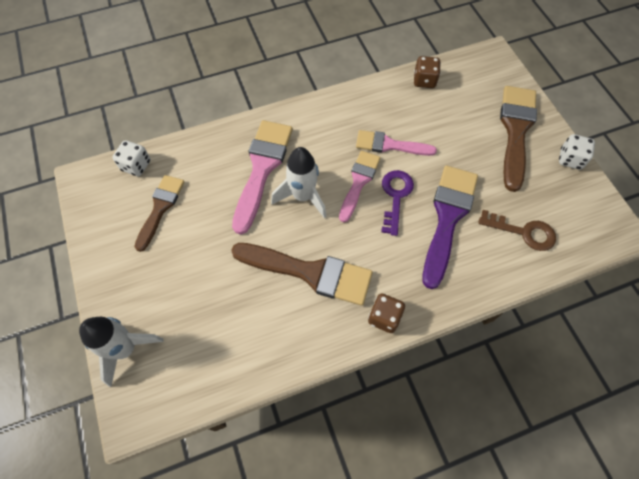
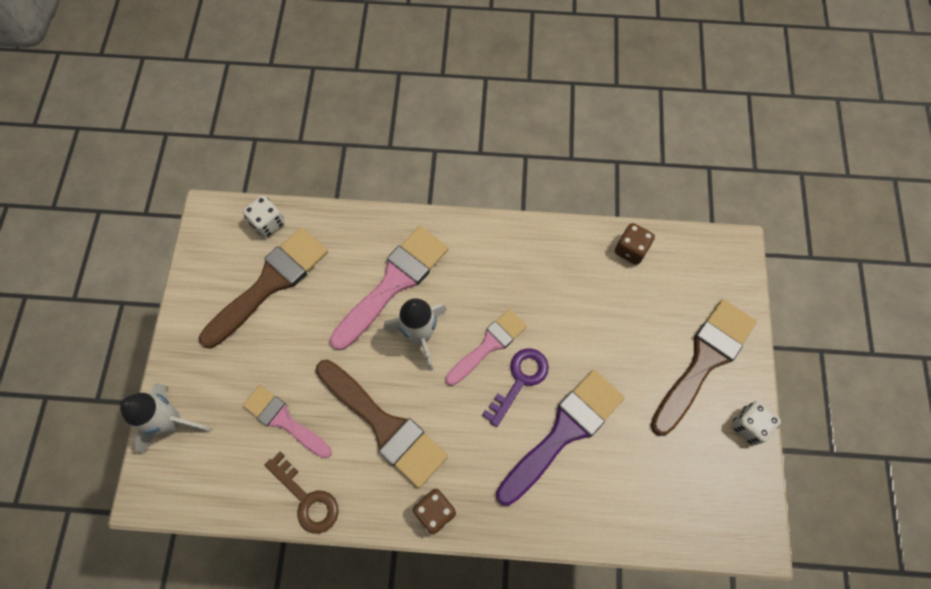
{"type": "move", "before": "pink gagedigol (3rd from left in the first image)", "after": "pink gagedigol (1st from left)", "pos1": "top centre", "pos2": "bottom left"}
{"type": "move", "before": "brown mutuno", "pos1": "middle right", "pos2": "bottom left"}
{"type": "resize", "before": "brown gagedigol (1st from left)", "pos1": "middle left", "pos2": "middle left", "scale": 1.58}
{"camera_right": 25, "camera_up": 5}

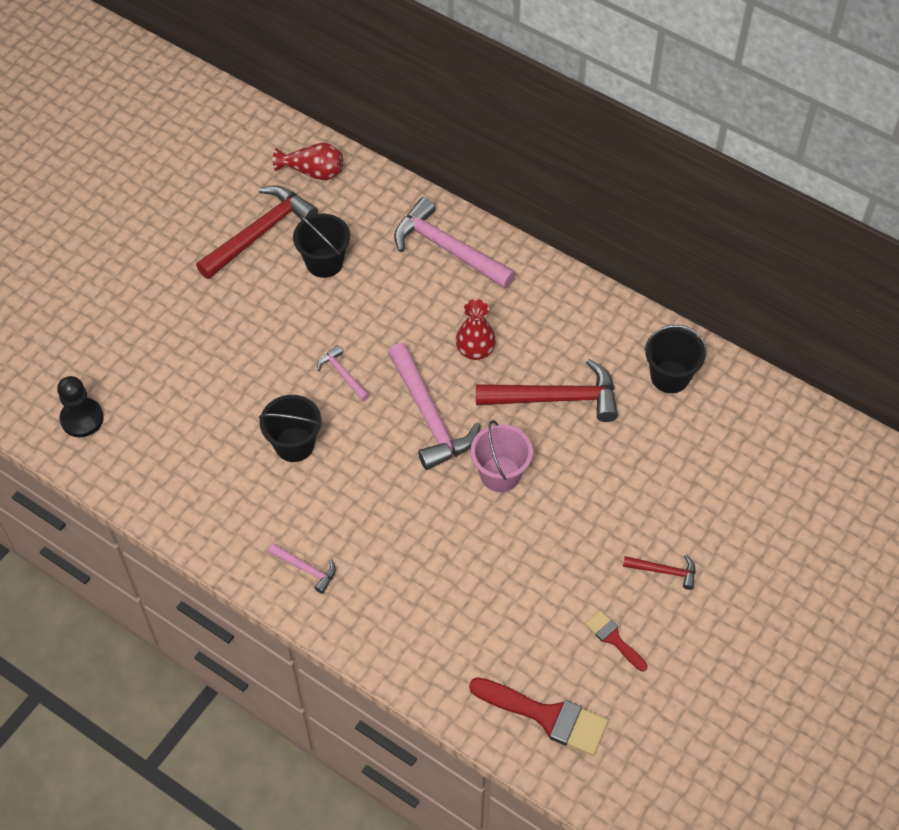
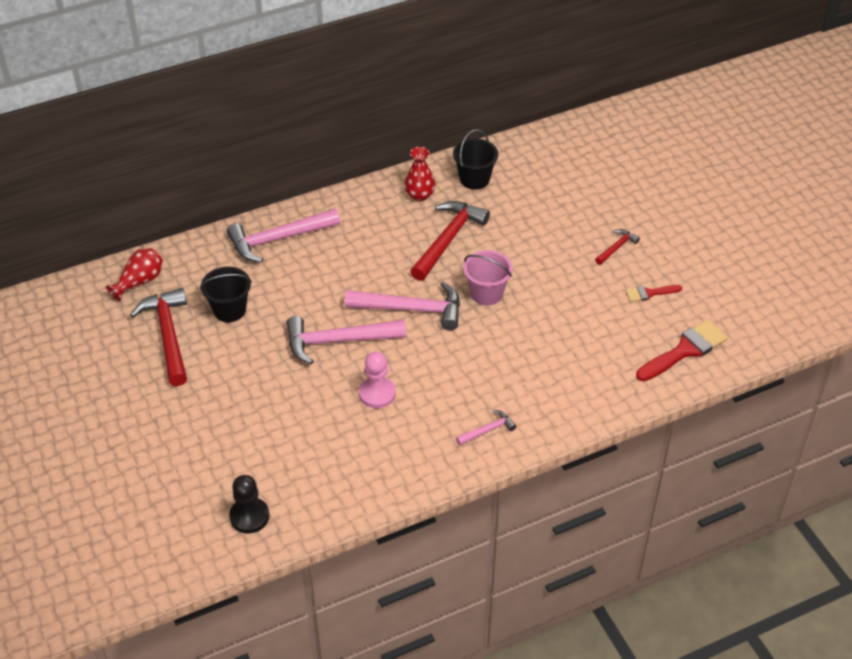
{"type": "move", "before": "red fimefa (2nd from left)", "pos1": "centre", "pos2": "top centre"}
{"type": "replace", "before": "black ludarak (1st from left)", "after": "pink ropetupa", "pos1": "middle left", "pos2": "centre"}
{"type": "resize", "before": "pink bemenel (2nd from left)", "pos1": "centre", "pos2": "centre", "scale": 2.06}
{"camera_right": -60, "camera_up": -10}

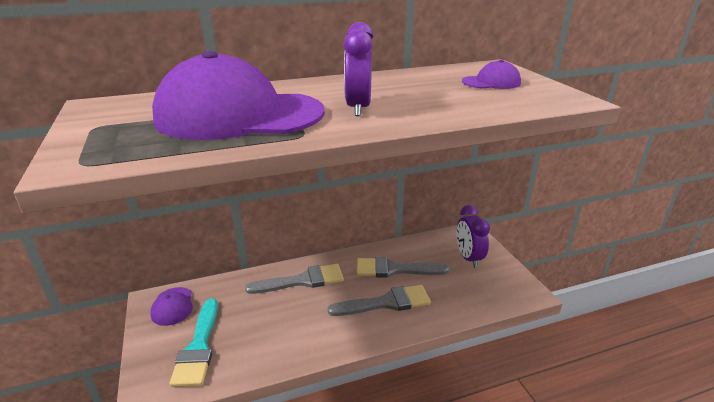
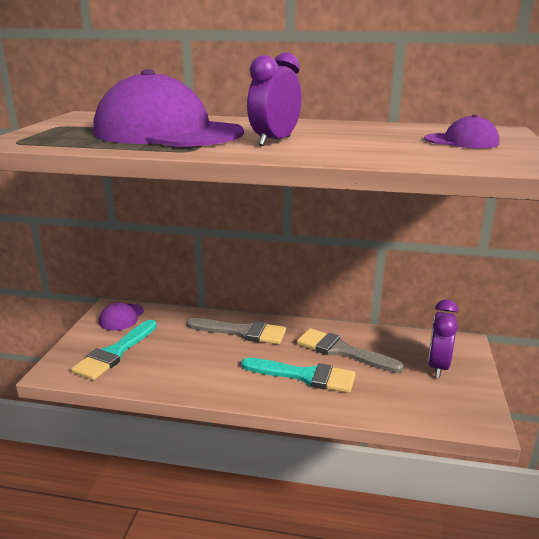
{"type": "recolor", "before": "grey gagedigol (2nd from left)", "after": "turquoise gagedigol (2nd from left)", "pos1": "bottom centre", "pos2": "bottom centre"}
{"camera_right": 30, "camera_up": -5}

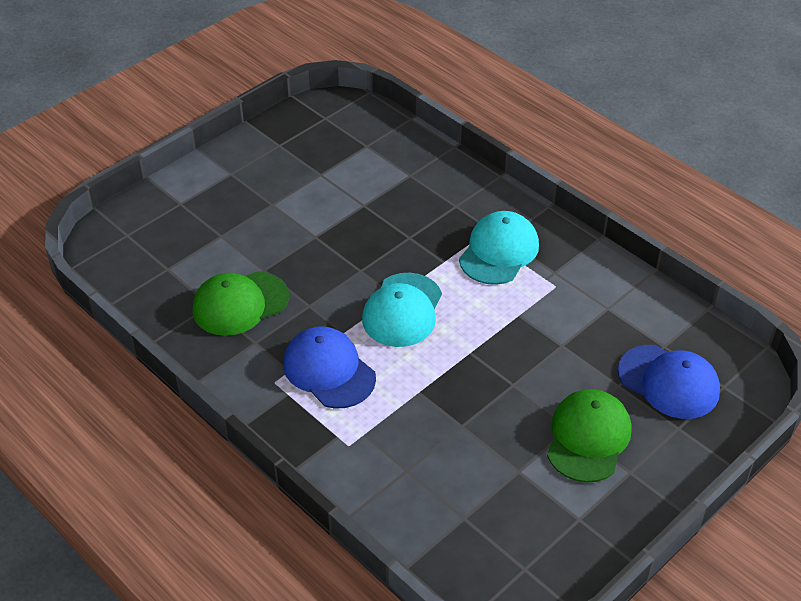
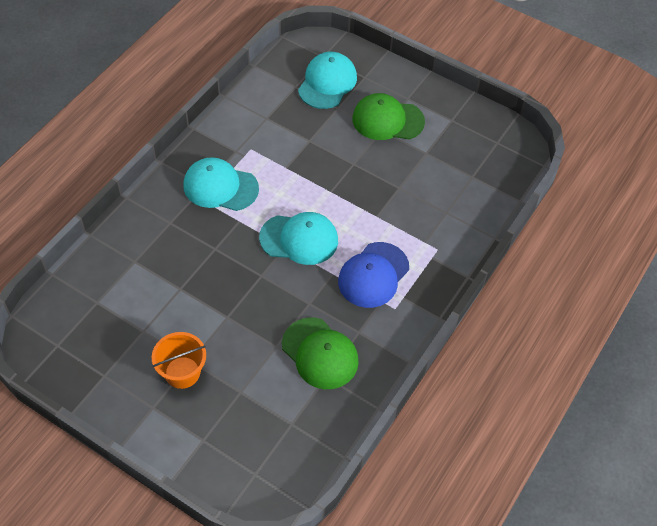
{"type": "insert", "after": "orange ludarak", "pos2": "bottom left"}
{"type": "recolor", "before": "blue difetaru (2nd from left)", "after": "turquoise difetaru (3rd from left)", "pos1": "middle right", "pos2": "top centre"}
{"camera_right": -105, "camera_up": 10}

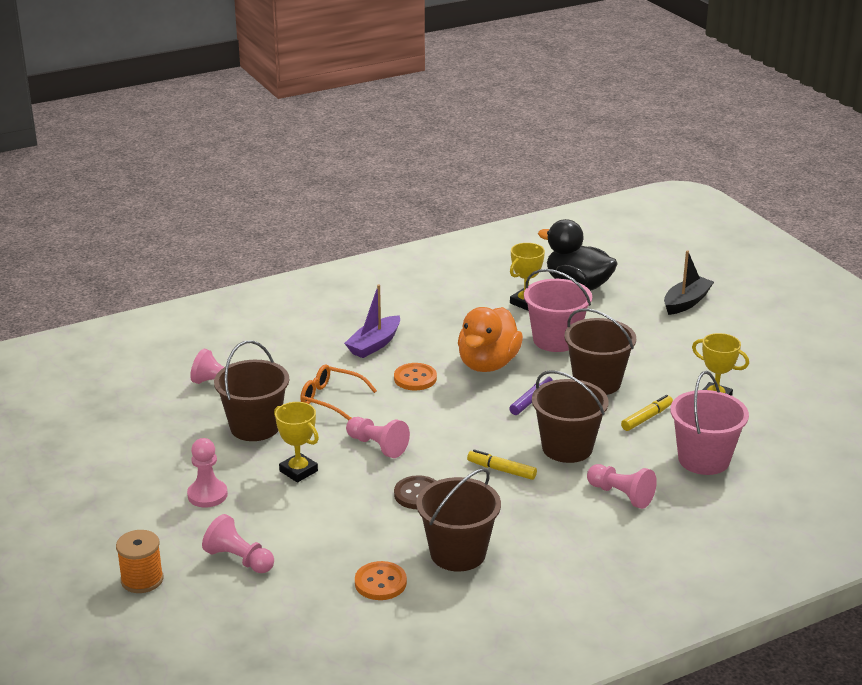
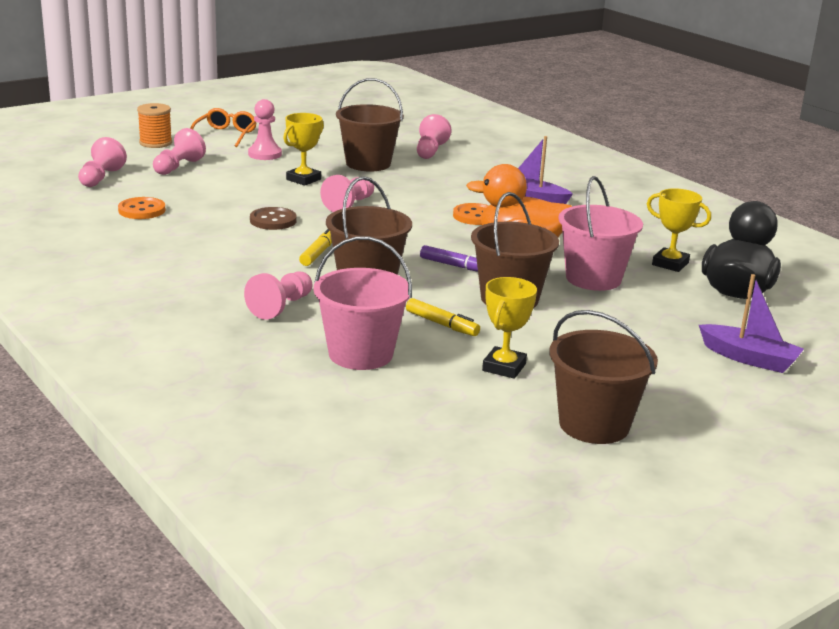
{"type": "insert", "after": "pink ropetupa (1st from left)", "pos2": "top left"}
{"type": "move", "before": "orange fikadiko", "pos1": "centre", "pos2": "top left"}
{"type": "move", "before": "brown ludarak (2nd from left in the first image)", "after": "brown ludarak (4th from left)", "pos1": "bottom centre", "pos2": "middle right"}
{"type": "recolor", "before": "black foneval", "after": "purple foneval (2nd from left)", "pos1": "middle right", "pos2": "middle right"}
{"camera_right": 80, "camera_up": -5}

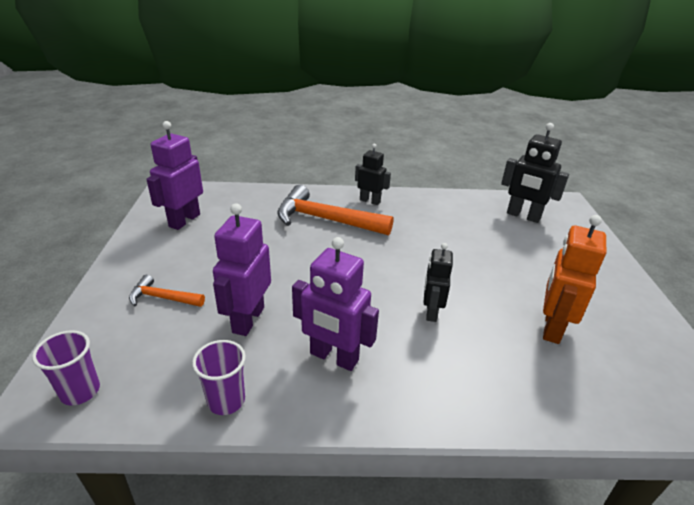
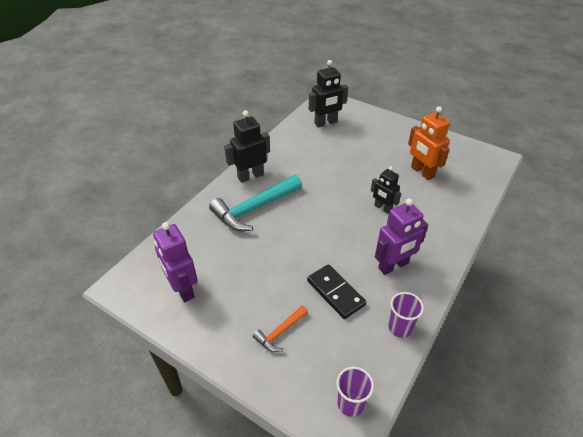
{"type": "replace", "before": "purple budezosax (2nd from left)", "after": "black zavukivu", "pos1": "centre", "pos2": "centre"}
{"type": "recolor", "before": "orange bemenel (2nd from left)", "after": "turquoise bemenel", "pos1": "centre", "pos2": "centre"}
{"type": "resize", "before": "black budezosax (1st from left)", "pos1": "centre", "pos2": "centre", "scale": 1.53}
{"camera_right": -55, "camera_up": 10}

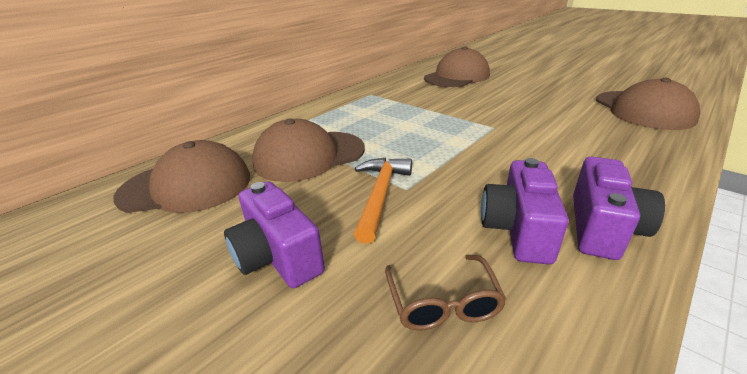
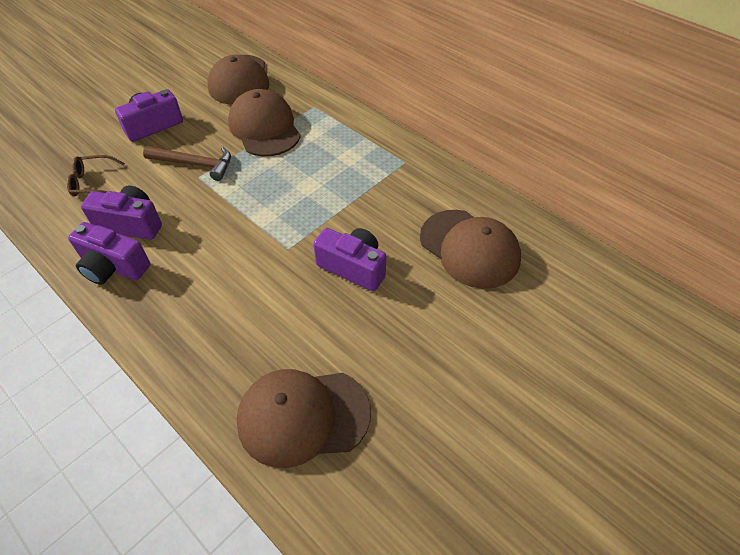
{"type": "insert", "after": "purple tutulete (4th from left)", "pos2": "centre"}
{"type": "recolor", "before": "orange bemenel", "after": "brown bemenel", "pos1": "centre", "pos2": "top left"}
{"camera_right": 90, "camera_up": 20}

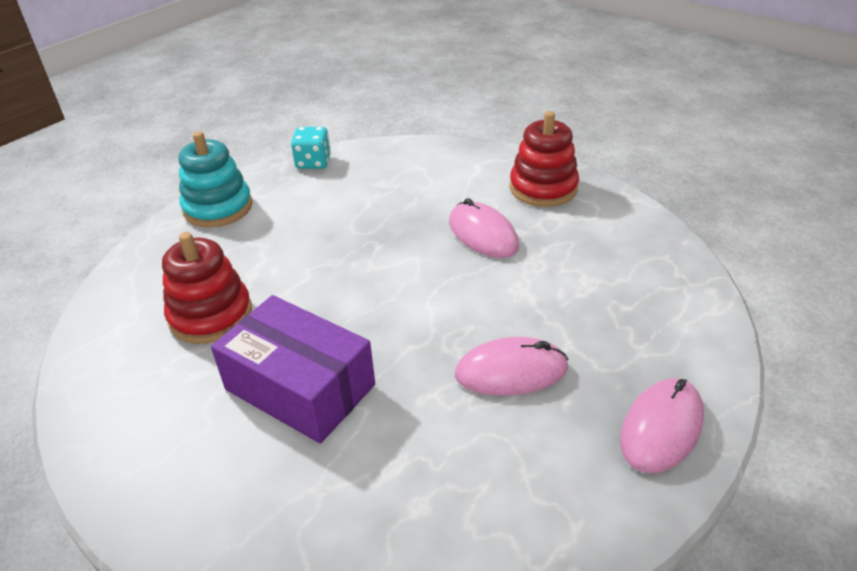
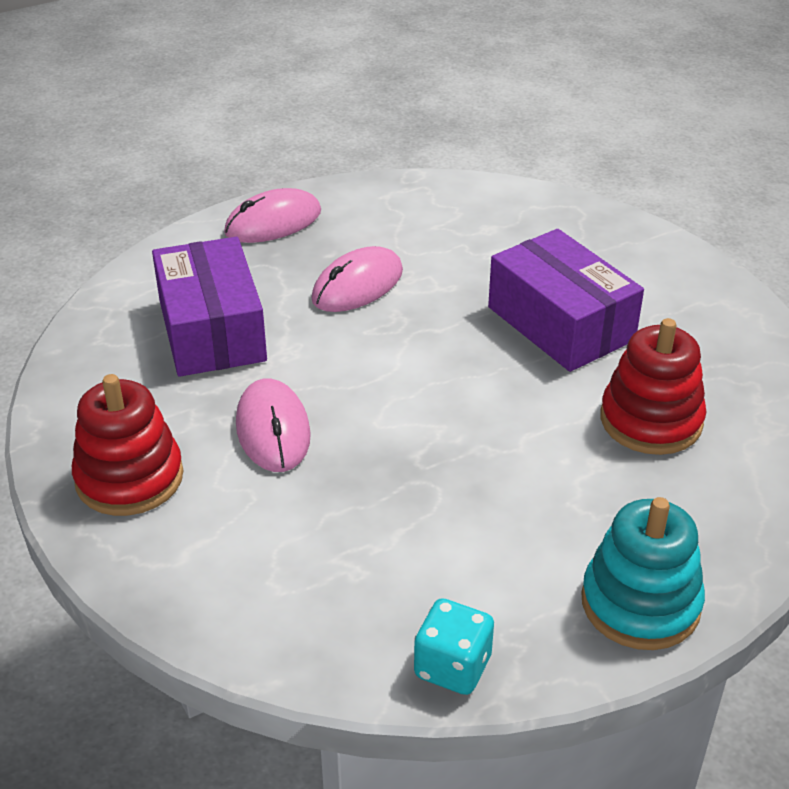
{"type": "insert", "after": "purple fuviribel (1st from left)", "pos2": "middle left"}
{"type": "rotate", "before": "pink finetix (2nd from left in the first image)", "pos1": "centre", "pos2": "centre", "turn": -60}
{"camera_right": -160, "camera_up": 0}

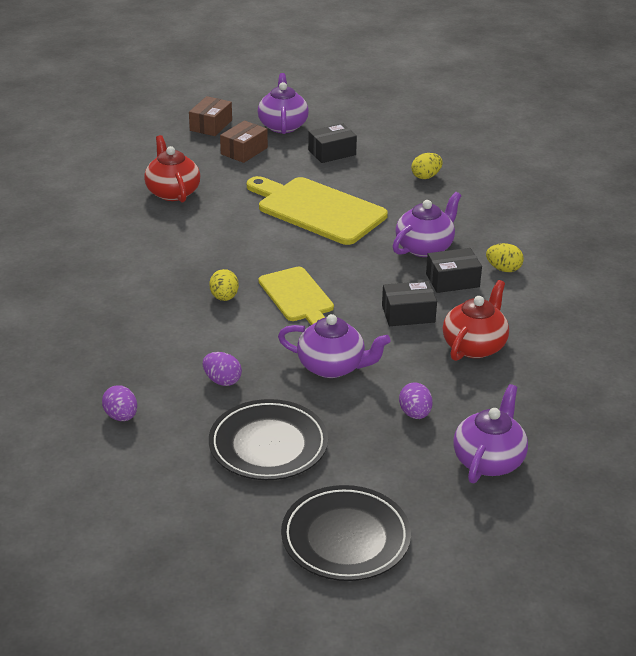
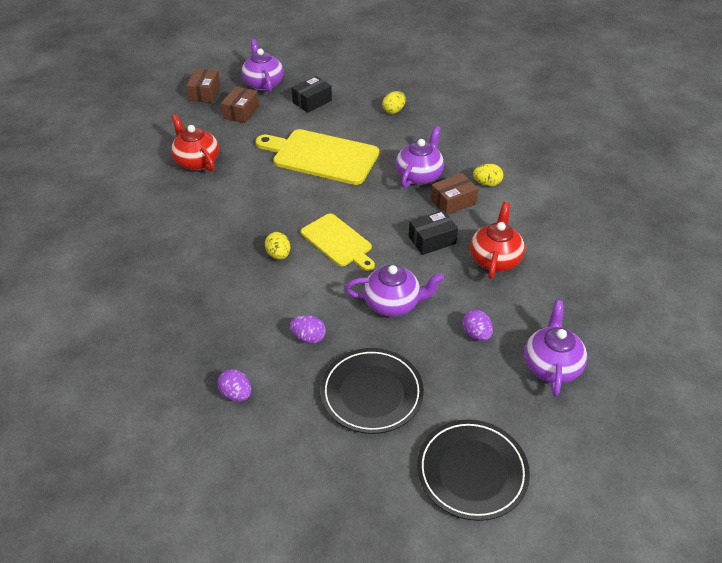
{"type": "recolor", "before": "black fuviribel (3rd from left)", "after": "brown fuviribel (3rd from left)", "pos1": "middle right", "pos2": "centre"}
{"camera_right": -15, "camera_up": 10}

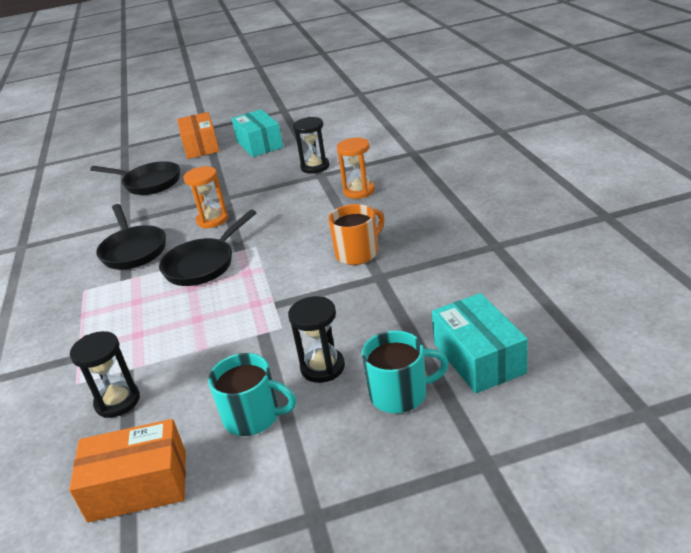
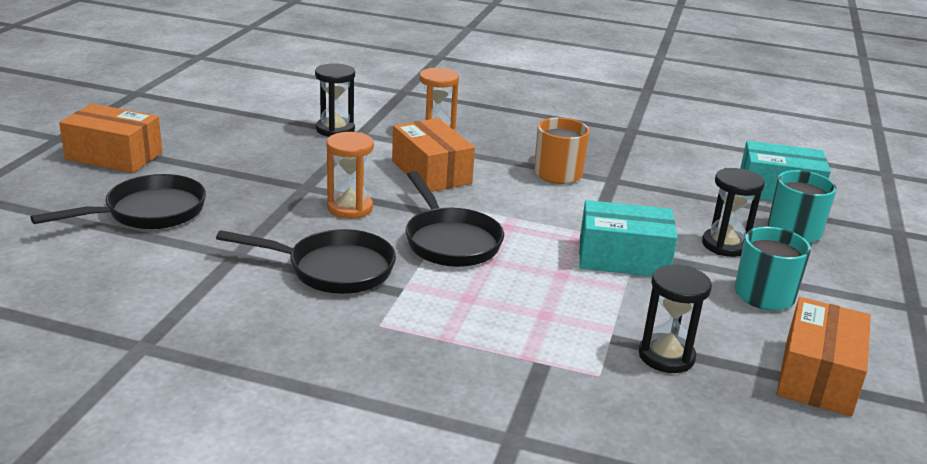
{"type": "insert", "after": "orange fuviribel (2nd from left)", "pos2": "centre"}
{"type": "move", "before": "turquoise fuviribel (1st from left)", "pos1": "top centre", "pos2": "middle right"}
{"camera_right": -65, "camera_up": -5}

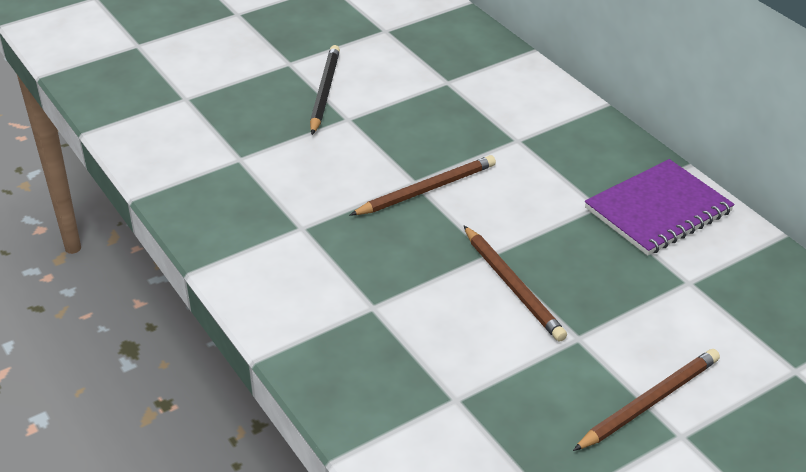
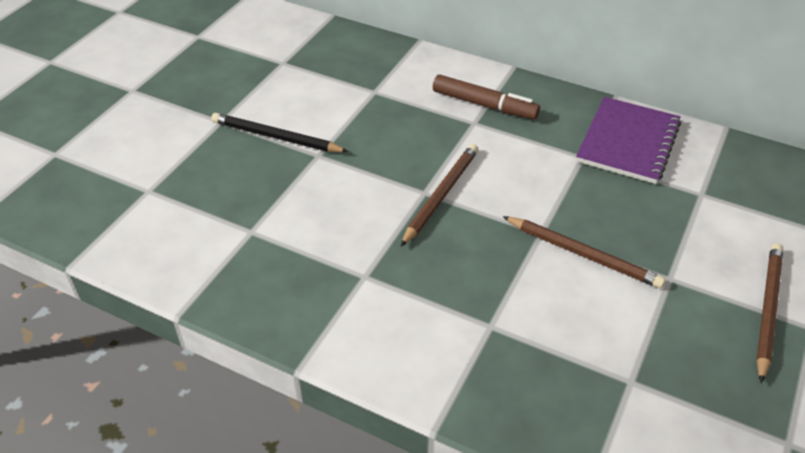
{"type": "insert", "after": "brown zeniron", "pos2": "top centre"}
{"type": "rotate", "before": "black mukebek", "pos1": "top centre", "pos2": "top centre", "turn": -45}
{"camera_right": -30, "camera_up": 5}

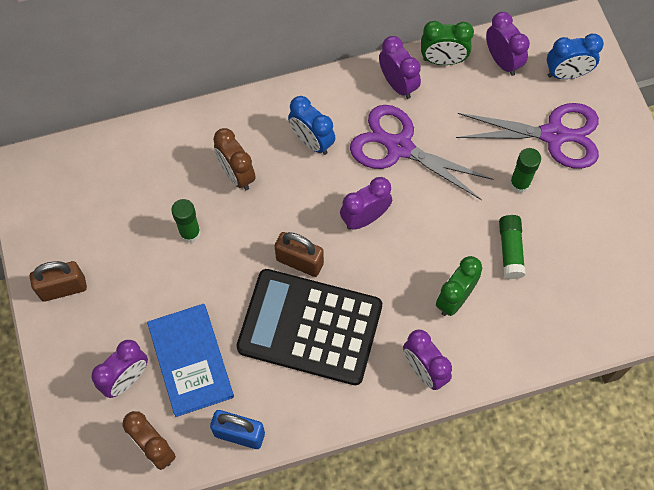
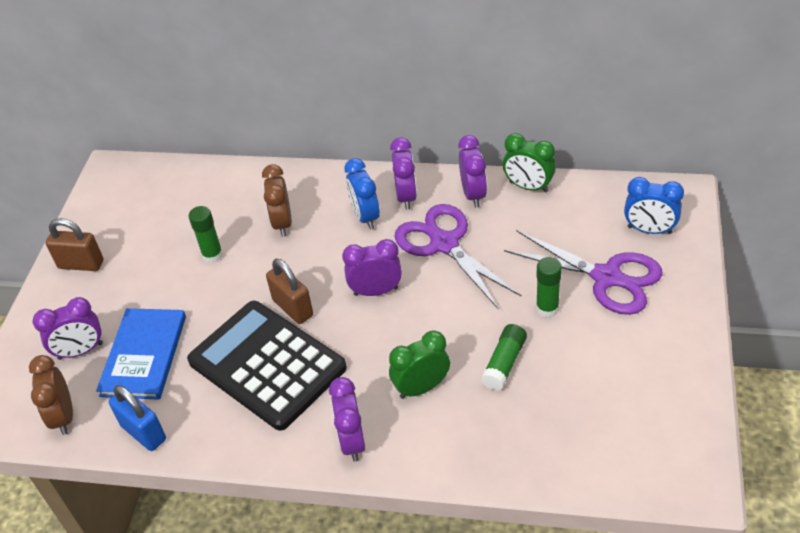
{"type": "move", "before": "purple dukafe (5th from left in the first image)", "after": "purple dukafe (4th from left)", "pos1": "top right", "pos2": "top centre"}
{"camera_right": 30, "camera_up": -20}

